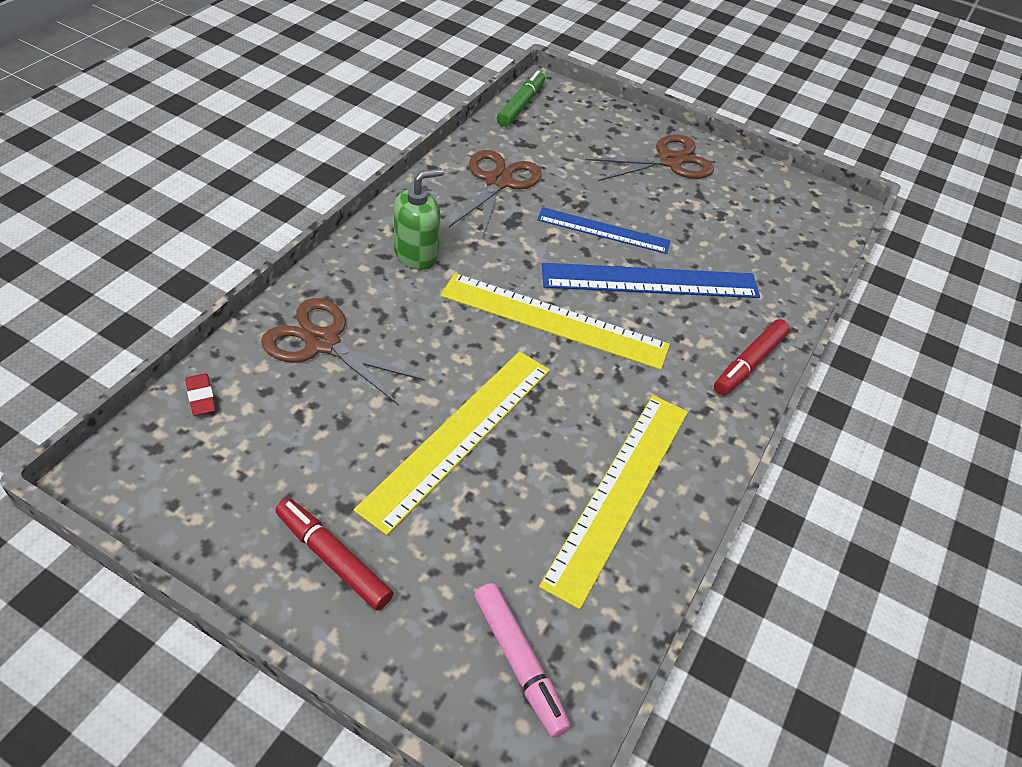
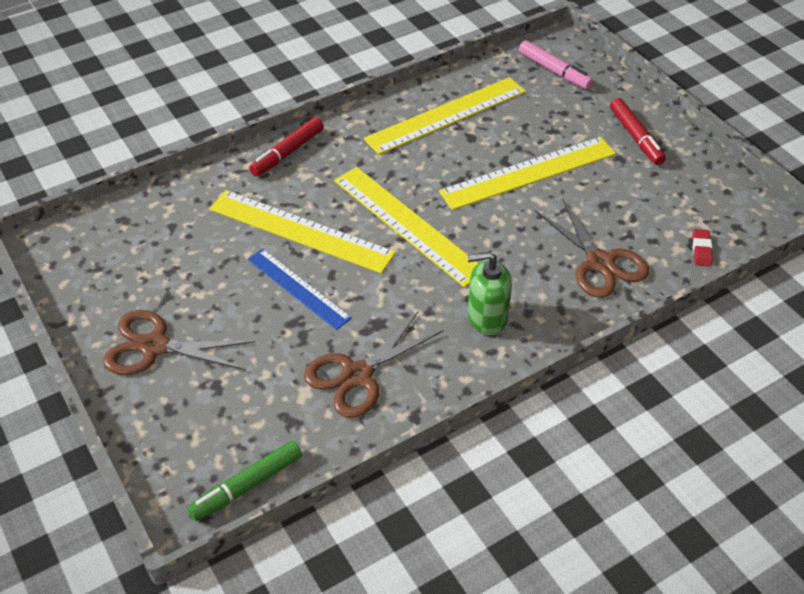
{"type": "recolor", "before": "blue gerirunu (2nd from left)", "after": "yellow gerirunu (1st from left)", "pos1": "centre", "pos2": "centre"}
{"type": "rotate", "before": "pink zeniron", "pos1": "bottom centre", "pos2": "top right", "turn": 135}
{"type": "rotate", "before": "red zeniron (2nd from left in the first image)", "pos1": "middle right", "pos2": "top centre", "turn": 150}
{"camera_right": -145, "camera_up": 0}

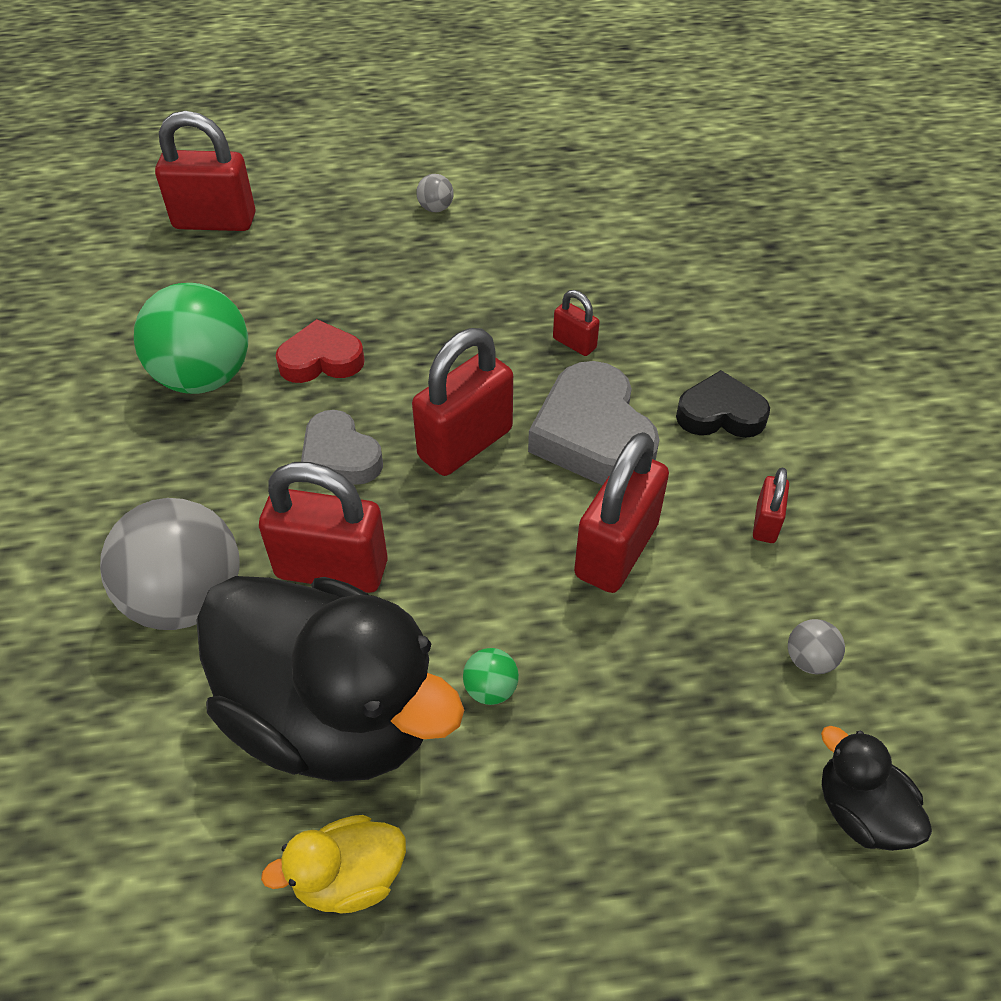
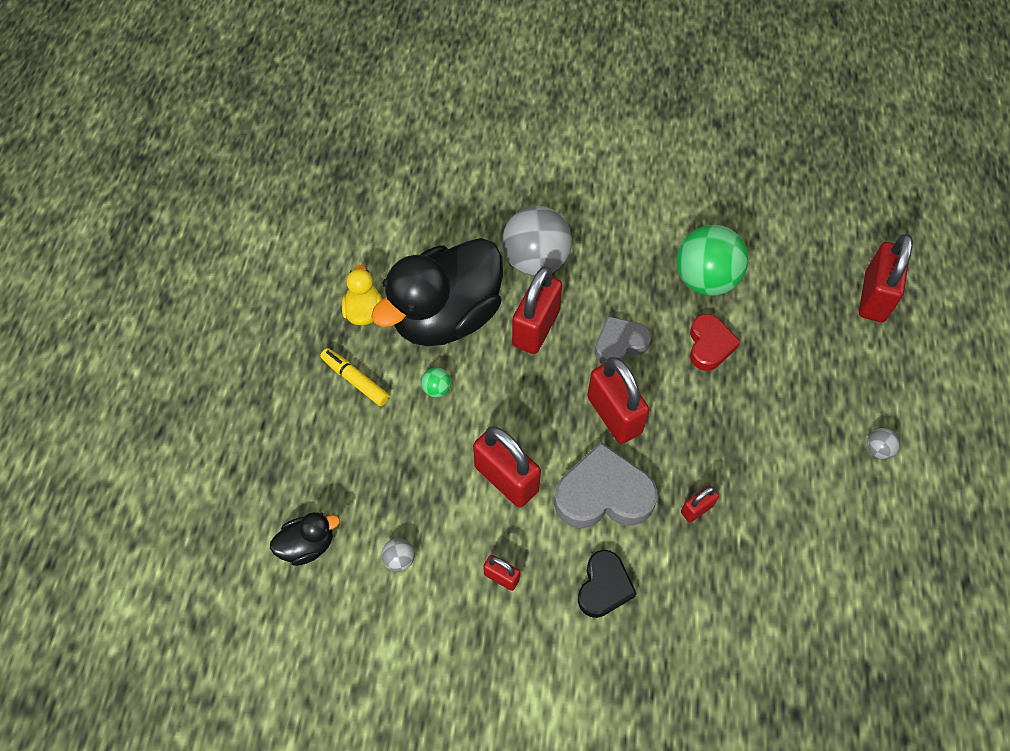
{"type": "insert", "after": "yellow zeniron", "pos2": "centre"}
{"camera_right": 105, "camera_up": 10}

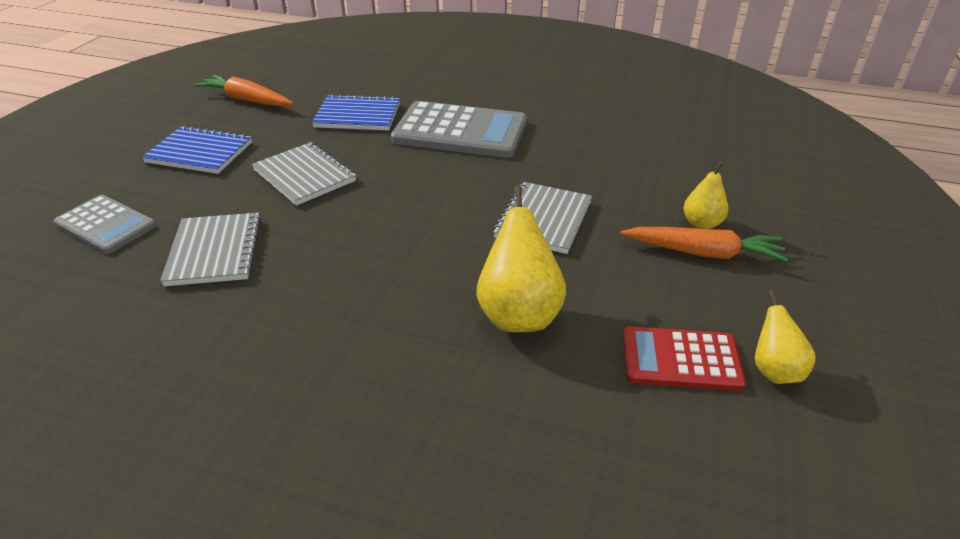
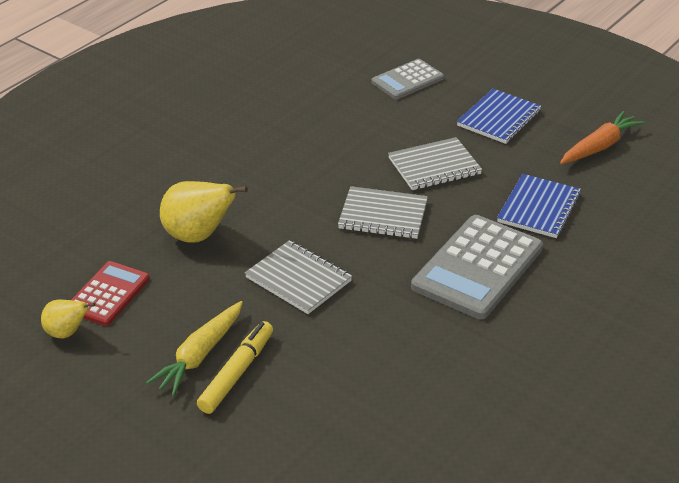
{"type": "move", "before": "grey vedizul (1st from left in the first image)", "after": "grey vedizul (2nd from left)", "pos1": "middle left", "pos2": "centre"}
{"type": "replace", "before": "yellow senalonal (2nd from left)", "after": "yellow zeniron", "pos1": "middle right", "pos2": "bottom centre"}
{"type": "recolor", "before": "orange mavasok (2nd from left)", "after": "yellow mavasok", "pos1": "middle right", "pos2": "bottom left"}
{"camera_right": 110, "camera_up": 0}

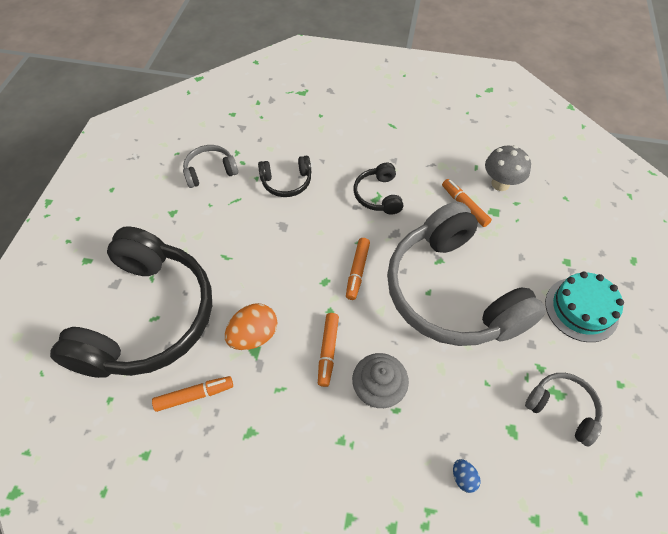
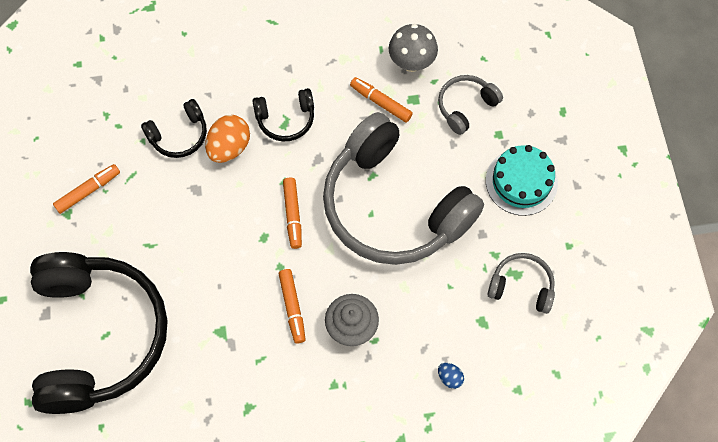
{"type": "move", "before": "orange zeniron (1st from left)", "pos1": "bottom left", "pos2": "middle left"}
{"type": "move", "before": "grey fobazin (1st from left in the first image)", "after": "grey fobazin (2nd from left)", "pos1": "top left", "pos2": "top centre"}
{"type": "move", "before": "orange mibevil", "pos1": "centre", "pos2": "top left"}
{"type": "rotate", "before": "black fobazin (3rd from left)", "pos1": "centre", "pos2": "top centre", "turn": -75}
{"camera_right": -20, "camera_up": 10}

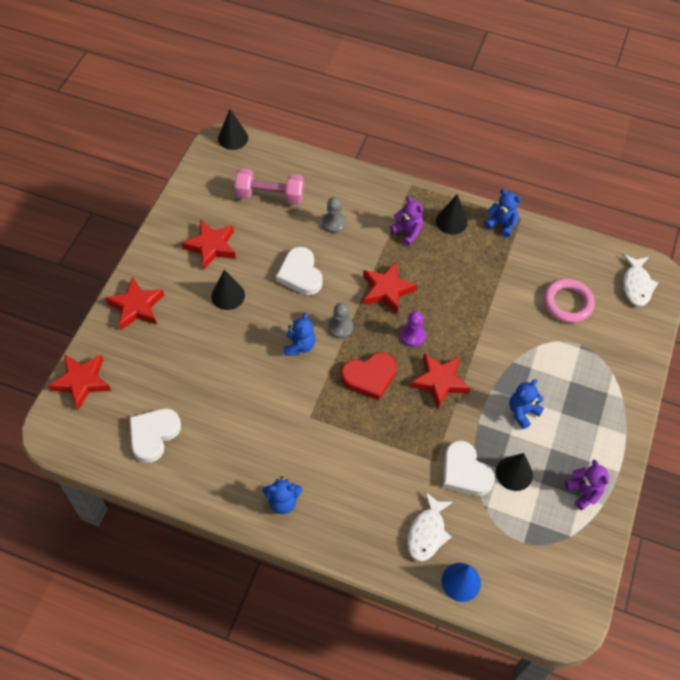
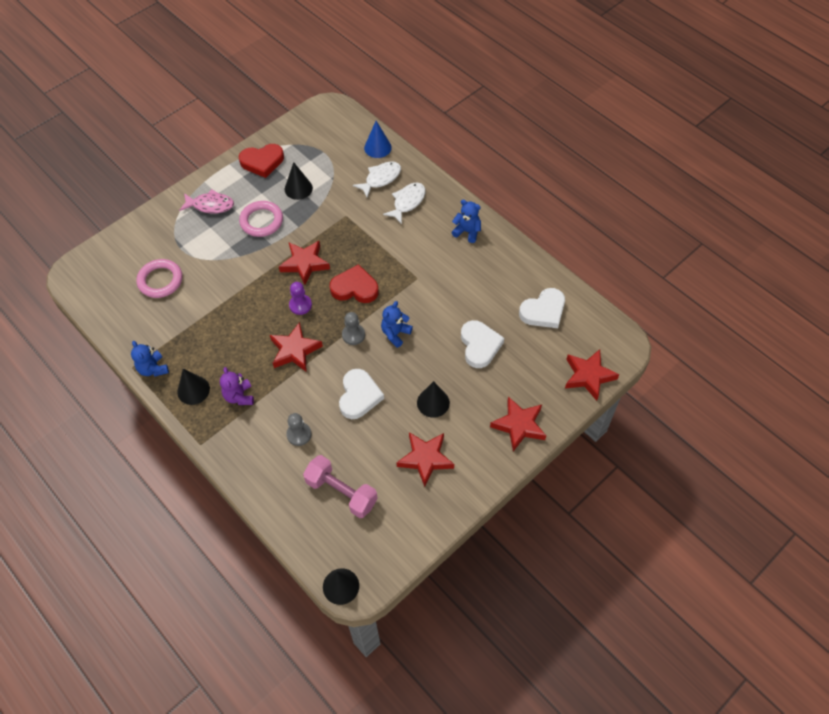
{"type": "insert", "after": "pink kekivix", "pos2": "top left"}
{"type": "move", "before": "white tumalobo (3rd from left in the first image)", "after": "white tumalobo (2nd from left)", "pos1": "bottom right", "pos2": "centre"}
{"type": "move", "before": "white kekivix (2nd from left)", "pos1": "middle right", "pos2": "top centre"}
{"type": "replace", "before": "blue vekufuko (4th from left)", "after": "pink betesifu (2nd from left)", "pos1": "middle right", "pos2": "top left"}
{"type": "replace", "before": "purple vekufuko (2nd from left)", "after": "red tumalobo (1st from left)", "pos1": "bottom right", "pos2": "top left"}
{"camera_right": -150, "camera_up": 0}

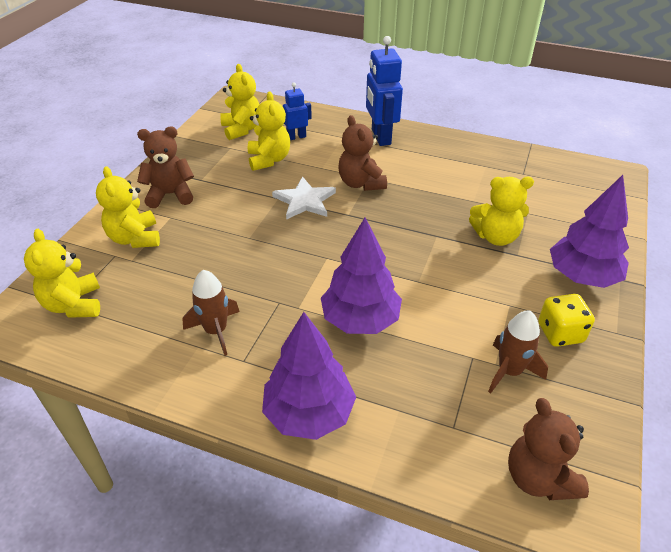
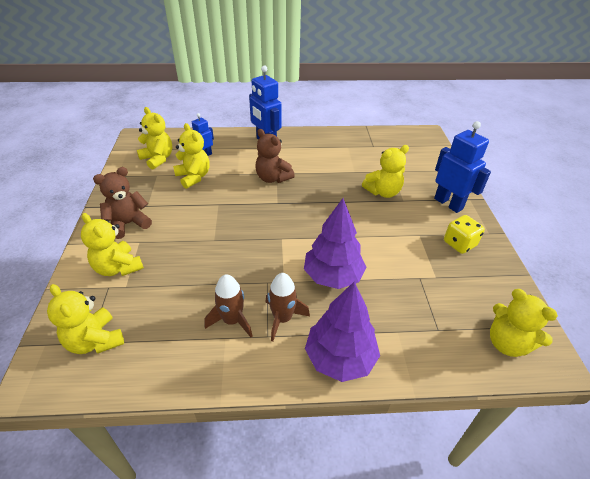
{"type": "delete", "before": "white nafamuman", "pos1": "centre"}
{"type": "move", "before": "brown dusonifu (2nd from left)", "pos1": "middle right", "pos2": "centre"}
{"type": "replace", "before": "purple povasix (3rd from left)", "after": "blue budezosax (3rd from left)", "pos1": "middle right", "pos2": "middle right"}
{"type": "recolor", "before": "brown vekufuko (3rd from left)", "after": "yellow vekufuko (6th from left)", "pos1": "bottom right", "pos2": "bottom right"}
{"camera_right": -25, "camera_up": 0}

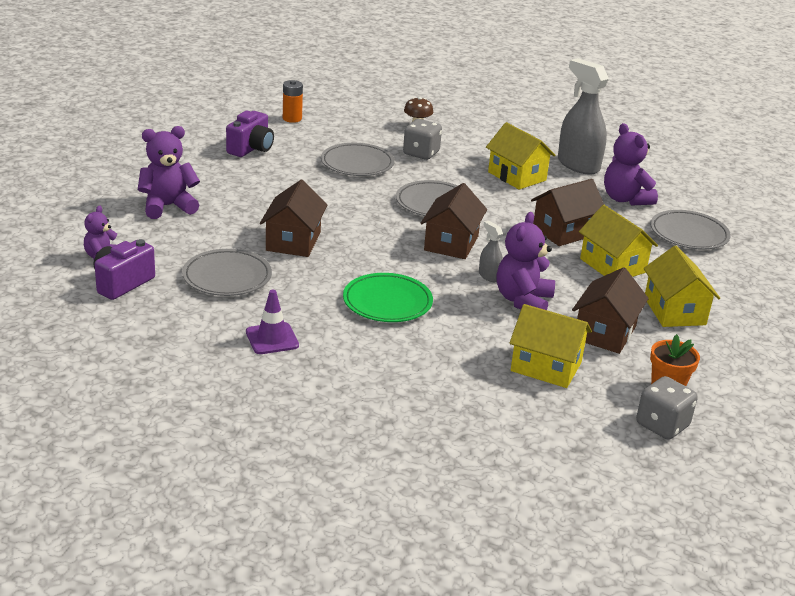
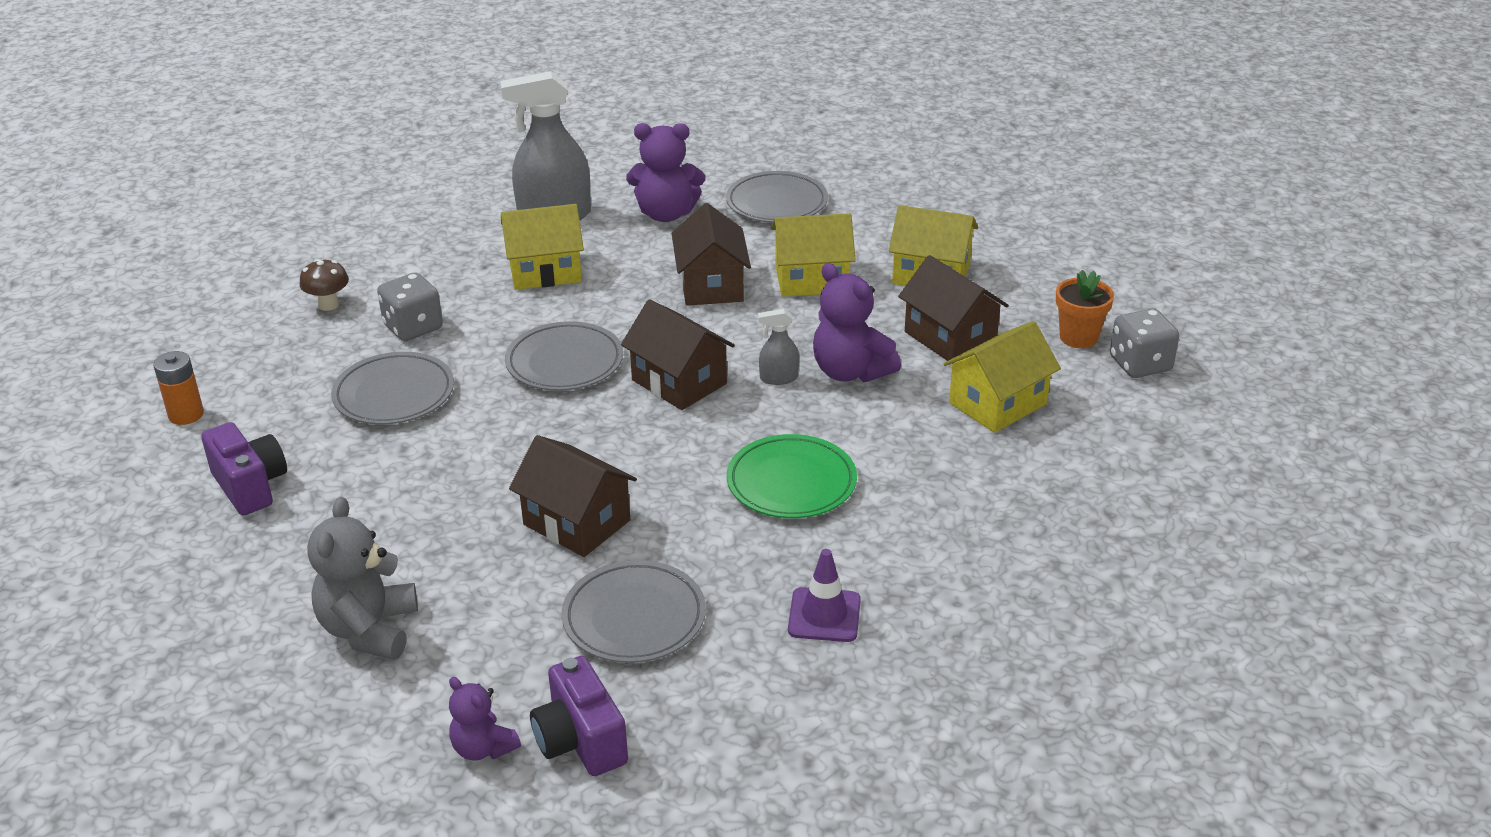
{"type": "recolor", "before": "purple vekufuko (2nd from left)", "after": "grey vekufuko", "pos1": "top left", "pos2": "bottom left"}
{"camera_right": -60, "camera_up": 5}

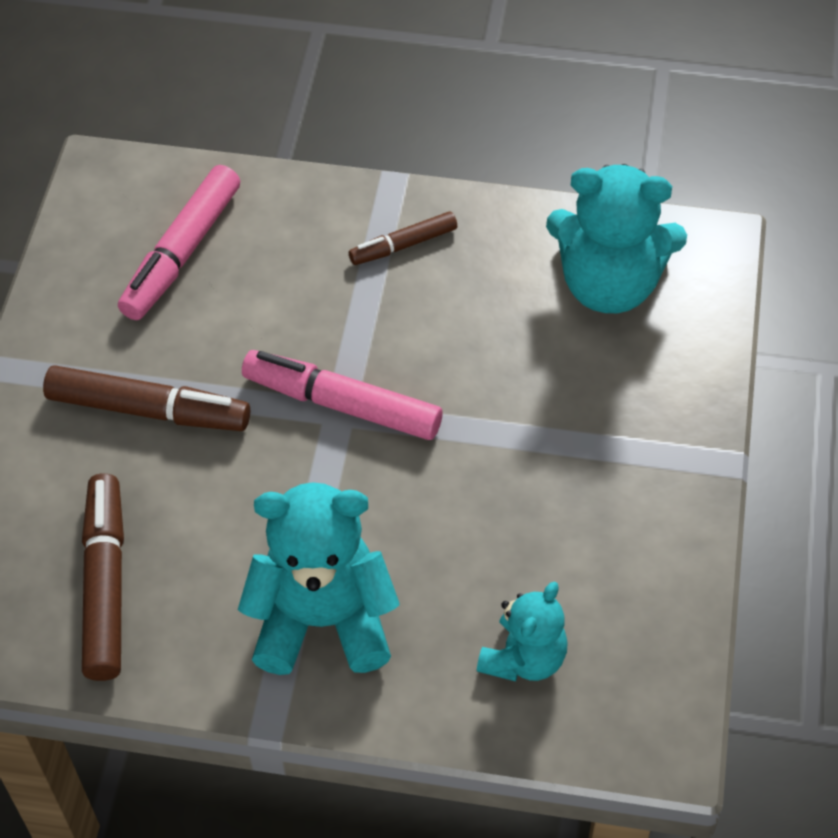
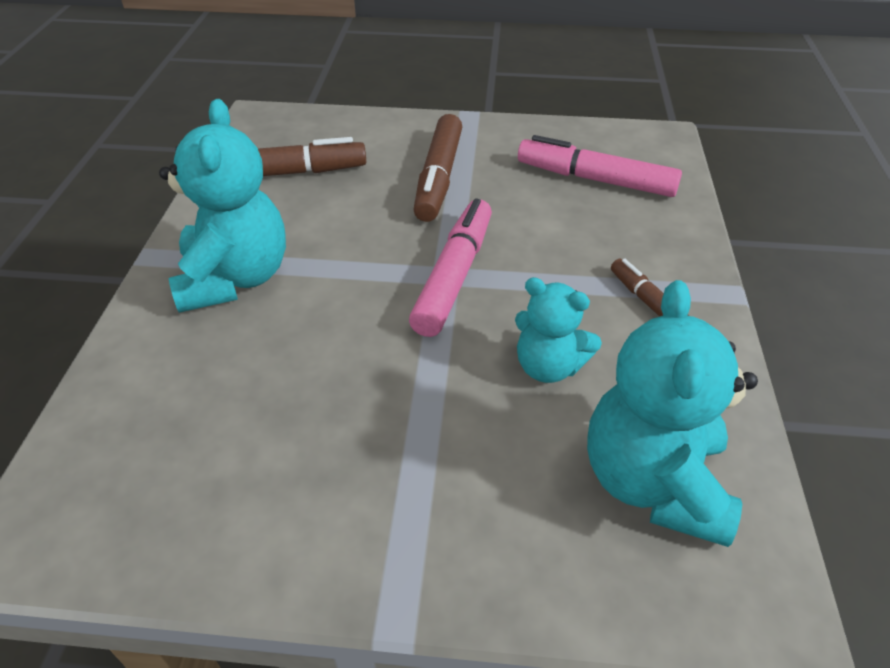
{"type": "move", "before": "turquoise vekufuko (2nd from left)", "pos1": "bottom centre", "pos2": "centre"}
{"camera_right": 85, "camera_up": -10}

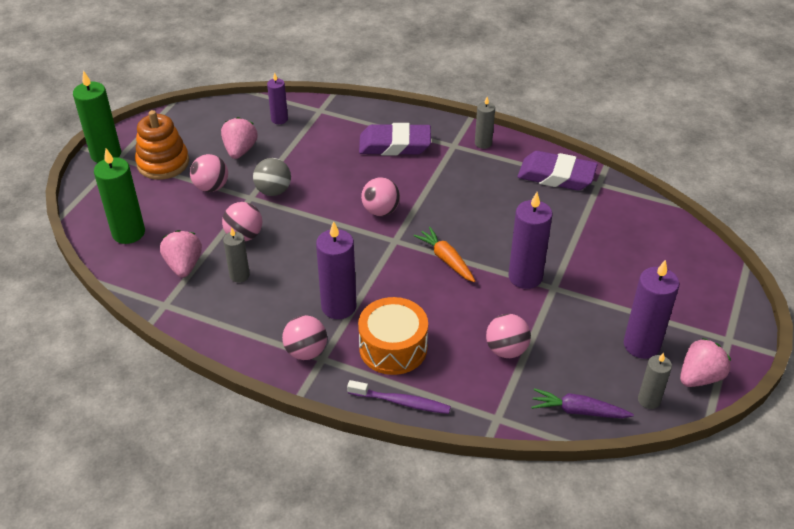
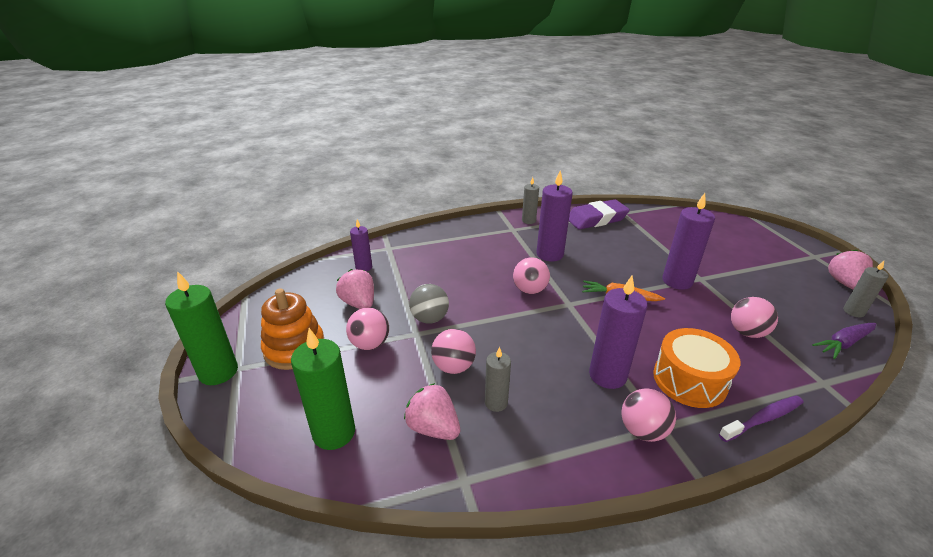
{"type": "delete", "before": "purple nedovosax (1st from left)", "pos1": "top centre"}
{"type": "move", "before": "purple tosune (4th from left in the first image)", "after": "purple tosune (2nd from left)", "pos1": "middle right", "pos2": "centre"}
{"camera_right": -40, "camera_up": -10}

